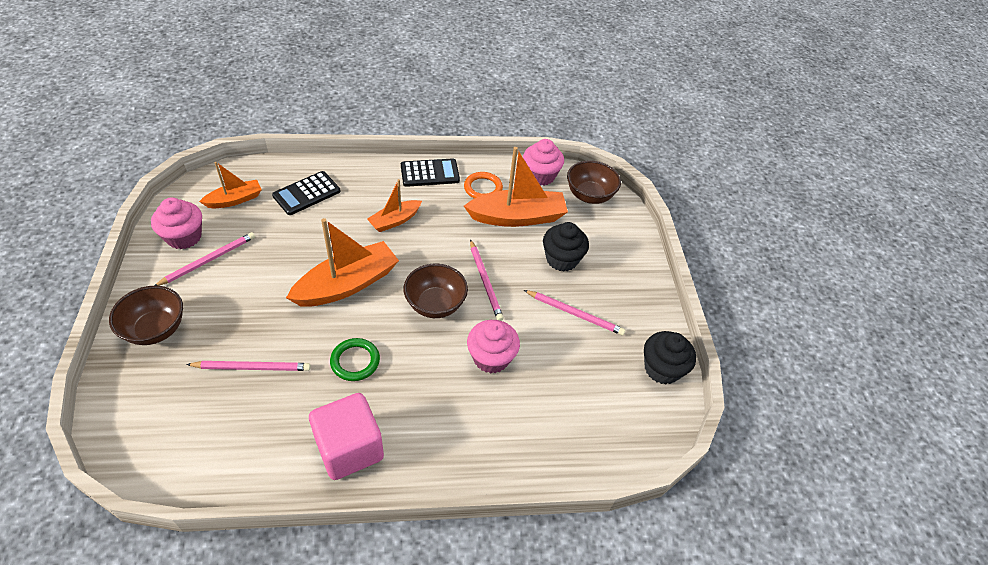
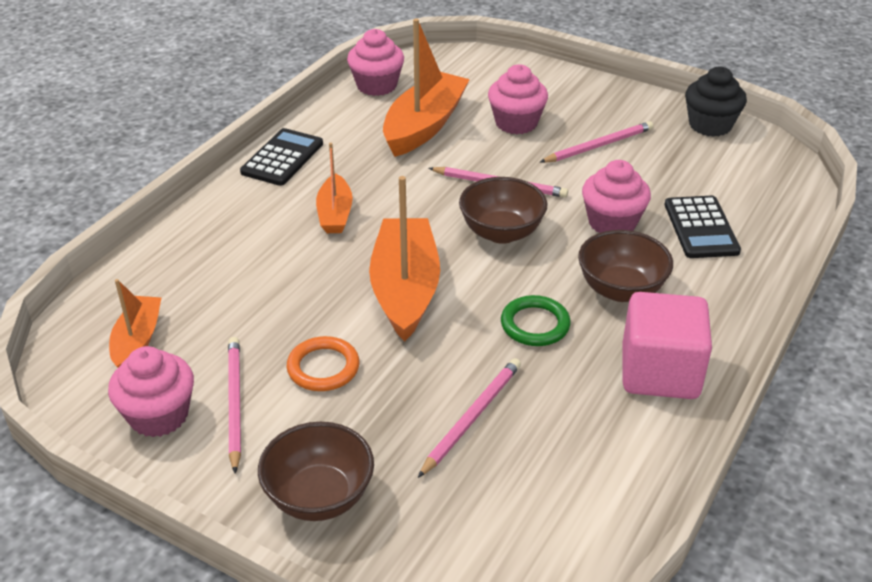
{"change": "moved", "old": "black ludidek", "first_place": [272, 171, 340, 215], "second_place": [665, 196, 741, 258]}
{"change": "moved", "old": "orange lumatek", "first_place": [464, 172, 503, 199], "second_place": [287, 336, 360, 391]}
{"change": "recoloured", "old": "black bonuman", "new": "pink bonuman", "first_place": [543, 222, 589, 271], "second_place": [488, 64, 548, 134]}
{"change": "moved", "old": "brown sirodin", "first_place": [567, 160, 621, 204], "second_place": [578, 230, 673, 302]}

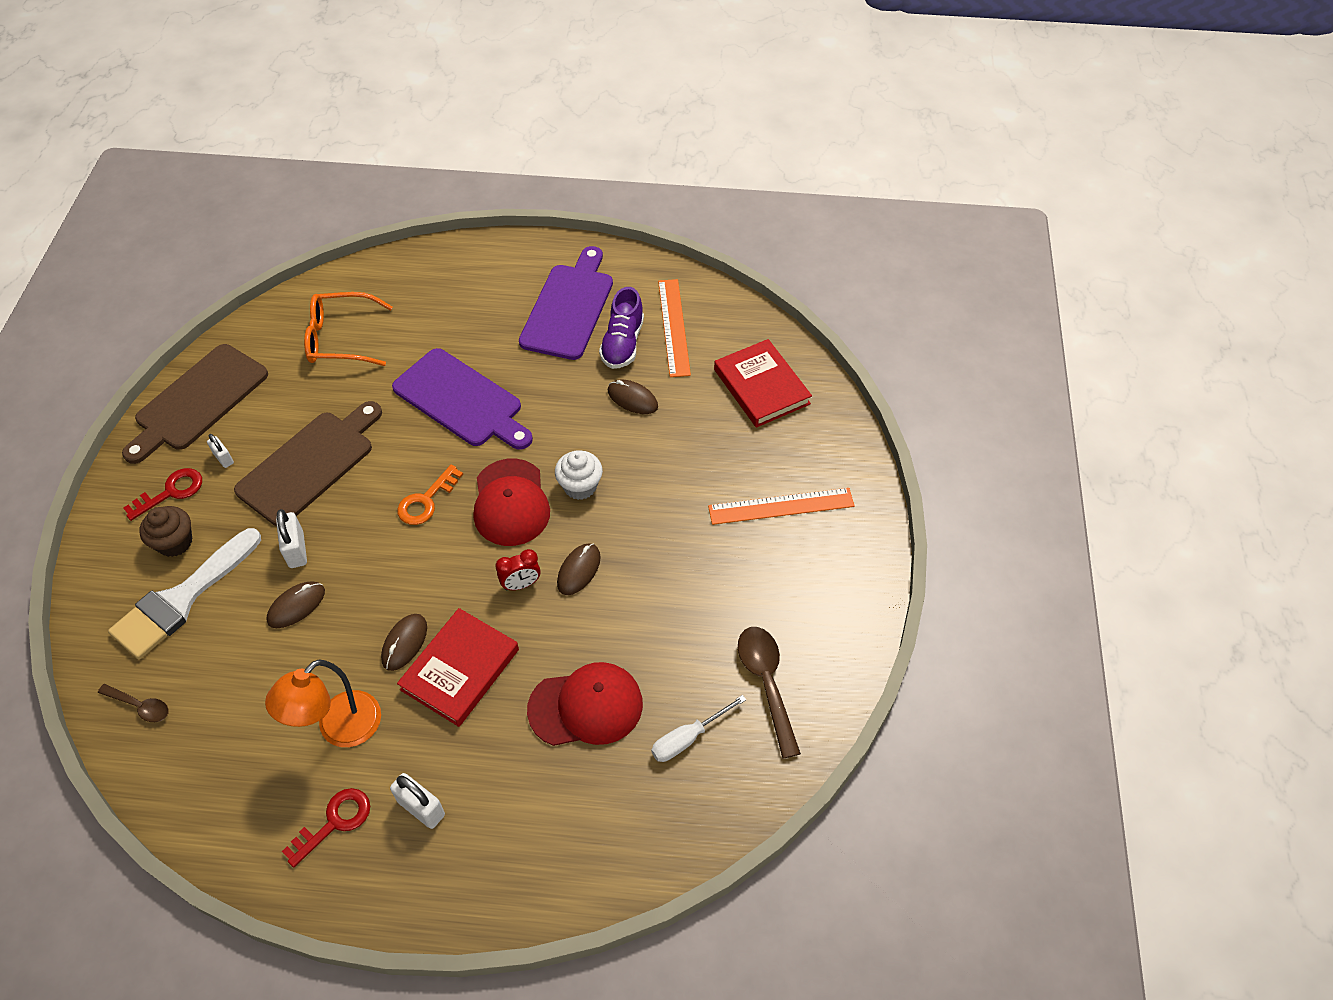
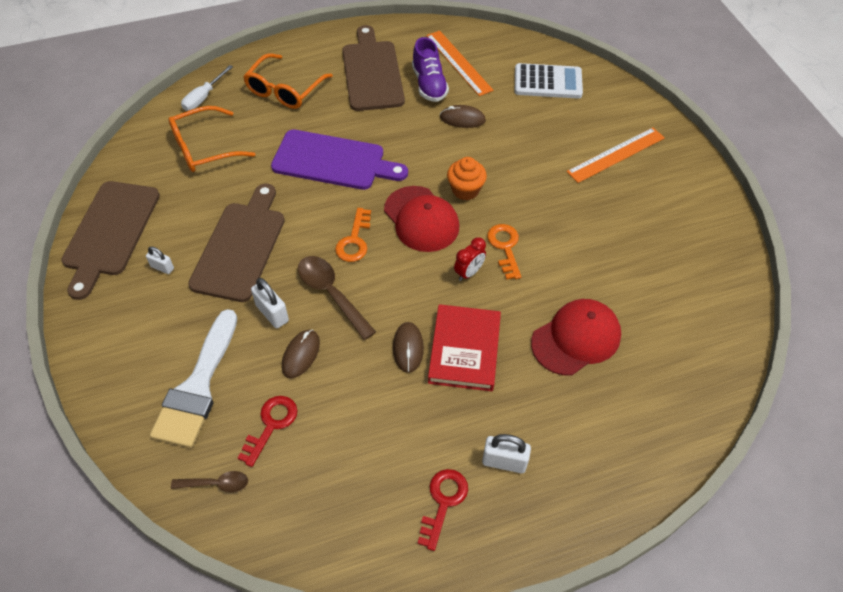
{"change": "moved", "old": "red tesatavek", "first_place": [123, 468, 202, 521], "second_place": [238, 396, 297, 467]}
{"change": "removed", "old": "brown bonuman", "first_place": [139, 506, 192, 557]}
{"change": "removed", "old": "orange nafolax", "first_place": [265, 659, 381, 747]}
{"change": "recoloured", "old": "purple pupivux", "new": "brown pupivux", "first_place": [519, 246, 613, 360], "second_place": [342, 25, 405, 111]}
{"change": "recoloured", "old": "white bonuman", "new": "orange bonuman", "first_place": [555, 450, 603, 500], "second_place": [447, 157, 487, 200]}
{"change": "replaced", "old": "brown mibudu", "new": "orange tesatavek", "first_place": [557, 543, 601, 595], "second_place": [487, 224, 521, 280]}
{"change": "moved", "old": "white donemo", "first_place": [651, 695, 746, 762], "second_place": [181, 65, 233, 111]}
{"change": "replaced", "old": "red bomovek", "new": "white ludidek", "first_place": [714, 339, 812, 428], "second_place": [515, 63, 583, 99]}
{"change": "moved", "old": "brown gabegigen", "first_place": [738, 627, 801, 759], "second_place": [298, 256, 376, 340]}
{"change": "added", "new": "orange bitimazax", "second_place": [243, 53, 333, 109]}

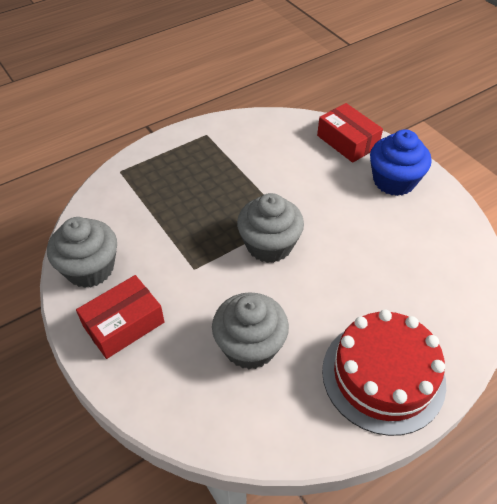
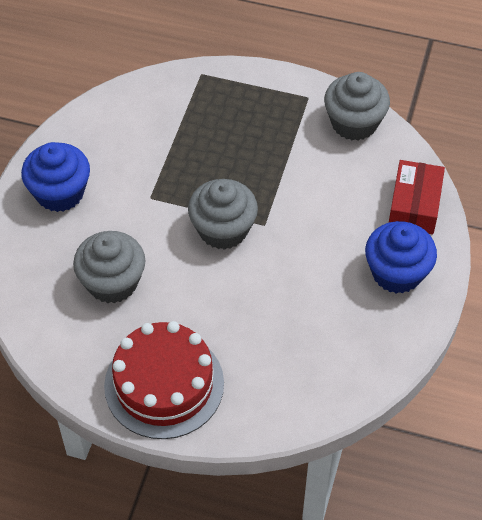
{"change": "moved", "old": "grey bonuman", "first_place": [47, 217, 117, 288], "second_place": [324, 72, 390, 141]}
{"change": "replaced", "old": "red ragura", "new": "blue bonuman", "first_place": [76, 275, 165, 359], "second_place": [21, 142, 90, 212]}

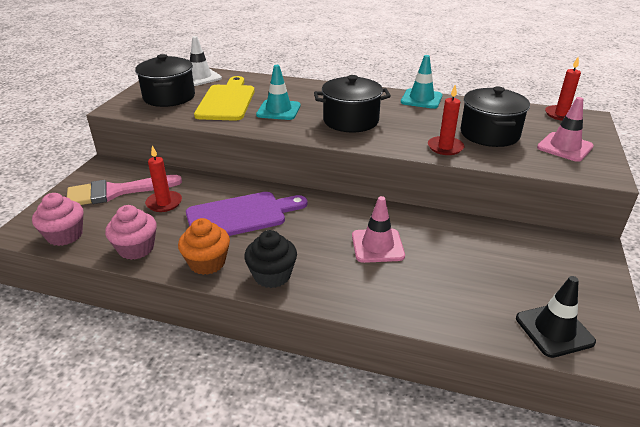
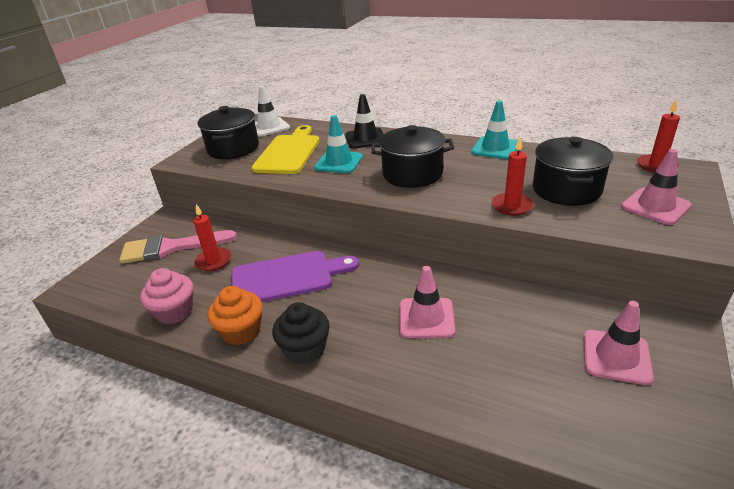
{"change": "removed", "old": "pink bonuman", "first_place": [32, 193, 84, 246]}
{"change": "moved", "old": "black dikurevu", "first_place": [516, 276, 596, 358], "second_place": [346, 94, 383, 149]}
{"change": "added", "new": "pink dikurevu", "second_place": [584, 301, 654, 385]}

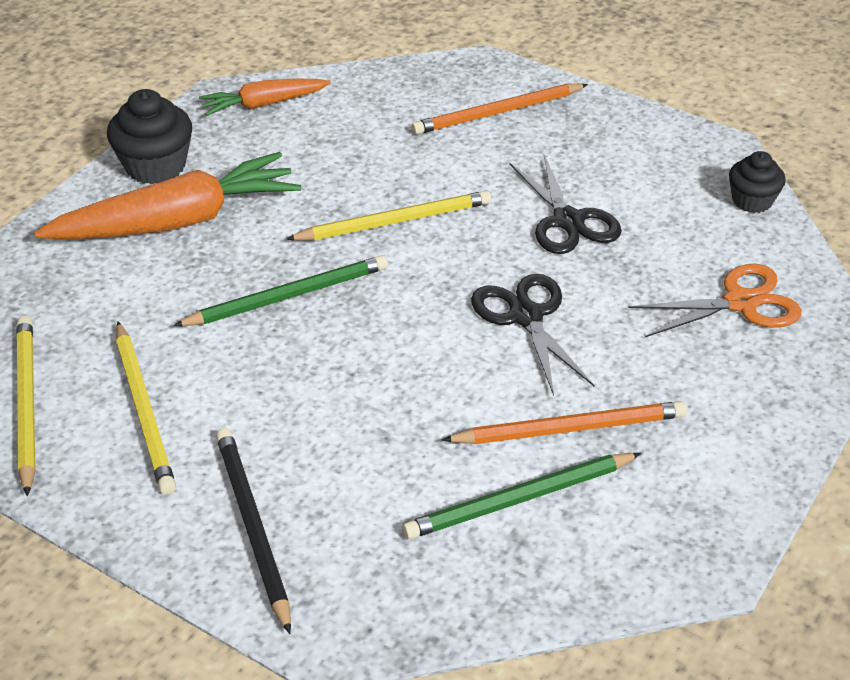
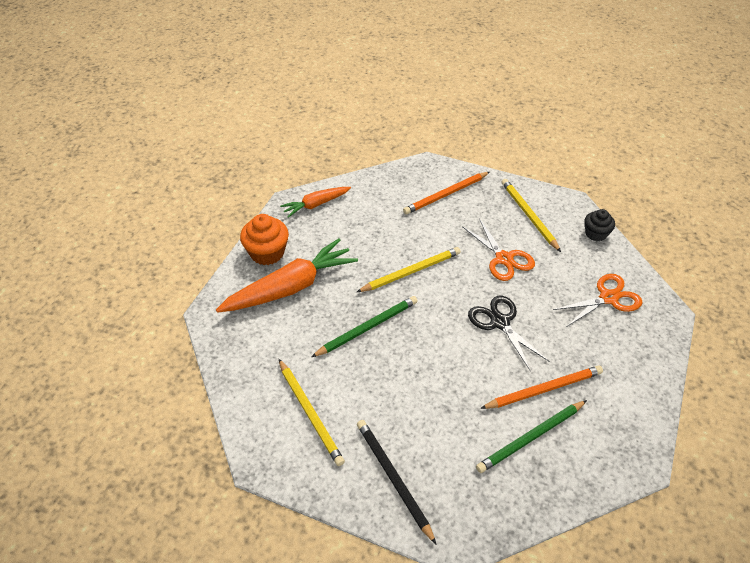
{"change": "moved", "old": "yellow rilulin", "first_place": [16, 316, 36, 496], "second_place": [502, 179, 561, 252]}
{"change": "recoloured", "old": "black bonuman", "new": "orange bonuman", "first_place": [107, 89, 192, 184], "second_place": [240, 214, 289, 265]}
{"change": "recoloured", "old": "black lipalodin", "new": "orange lipalodin", "first_place": [509, 155, 622, 254], "second_place": [462, 218, 535, 281]}

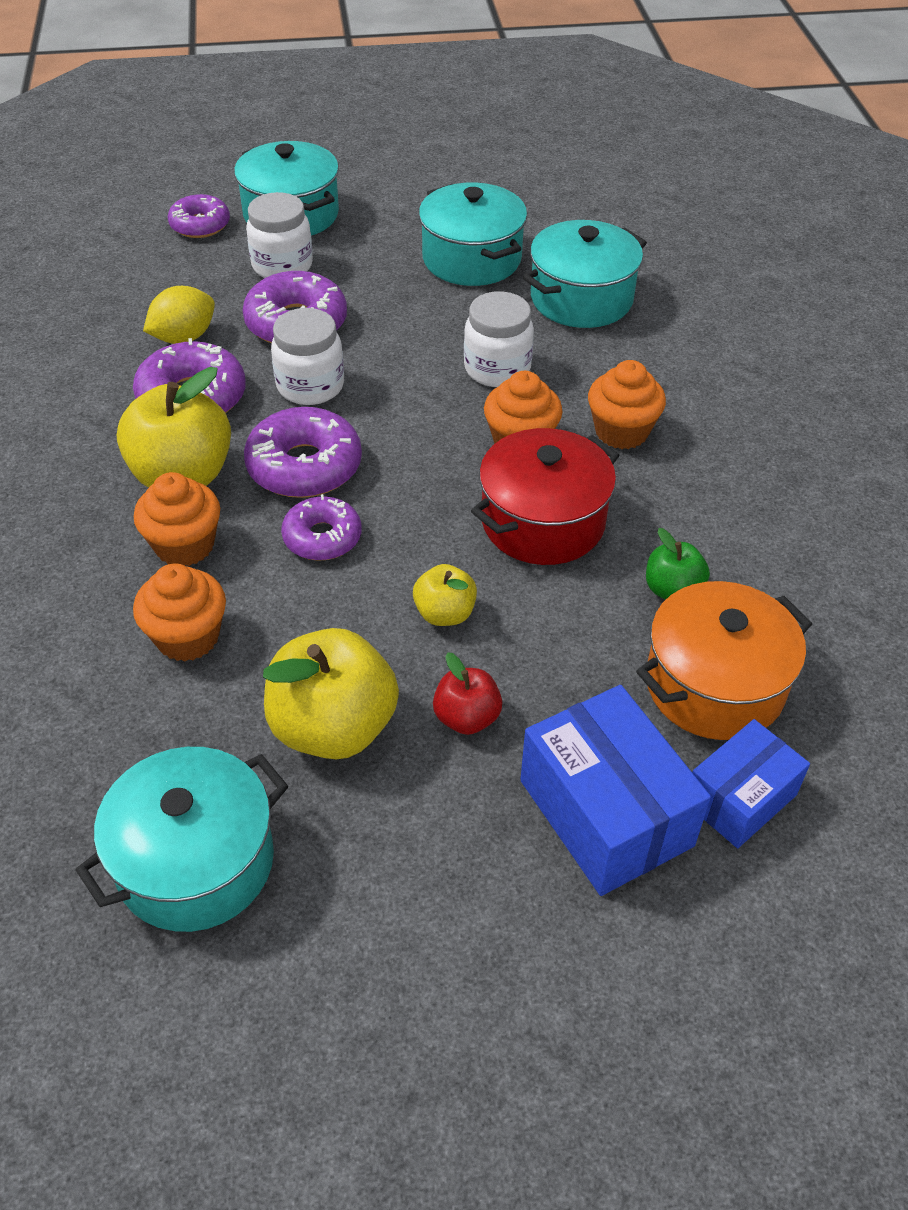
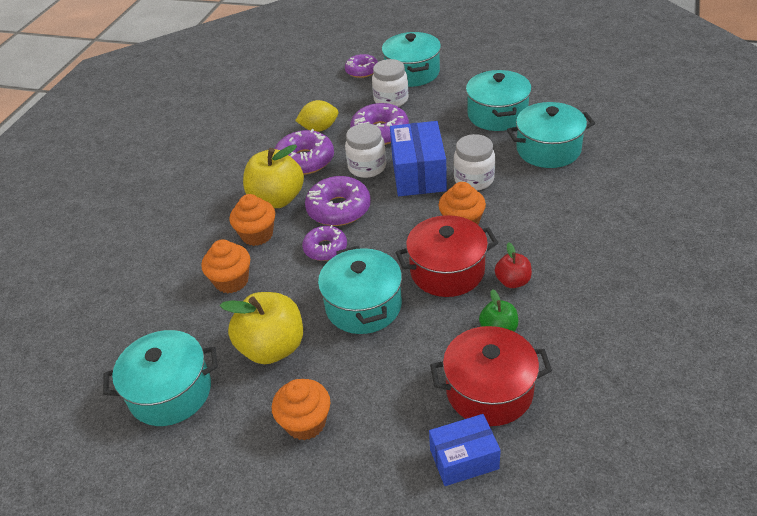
{"change": "replaced", "old": "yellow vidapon", "new": "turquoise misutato", "first_place": [413, 564, 477, 626], "second_place": [318, 246, 402, 334]}
{"change": "moved", "old": "red vidapon", "first_place": [433, 652, 502, 735], "second_place": [495, 242, 532, 288]}
{"change": "moved", "old": "blue ragura", "first_place": [520, 685, 711, 896], "second_place": [390, 121, 447, 196]}
{"change": "moved", "old": "orange bonuman", "first_place": [588, 360, 666, 449], "second_place": [272, 379, 331, 440]}
{"change": "recoloured", "old": "orange misutato", "new": "red misutato", "first_place": [636, 581, 812, 740], "second_place": [430, 326, 552, 426]}

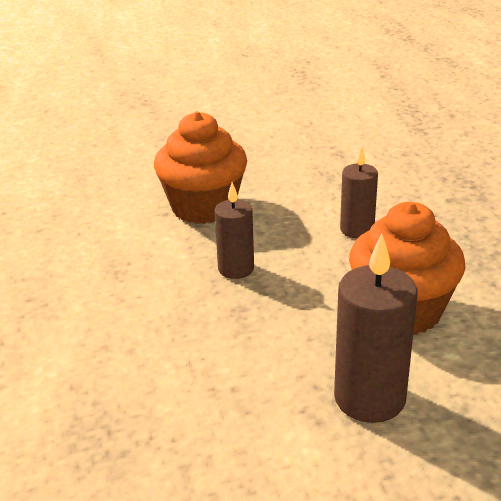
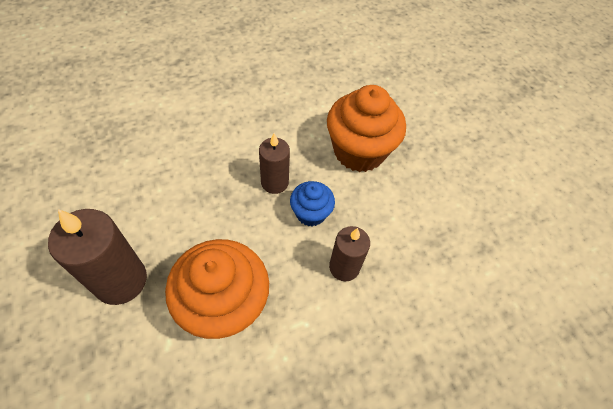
{"change": "added", "new": "blue bonuman", "second_place": [290, 181, 335, 227]}

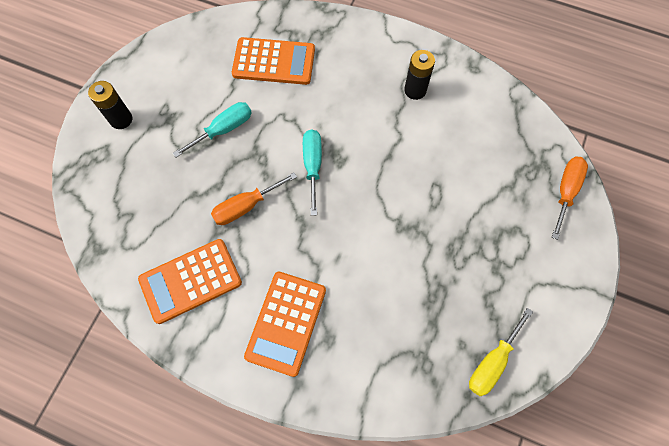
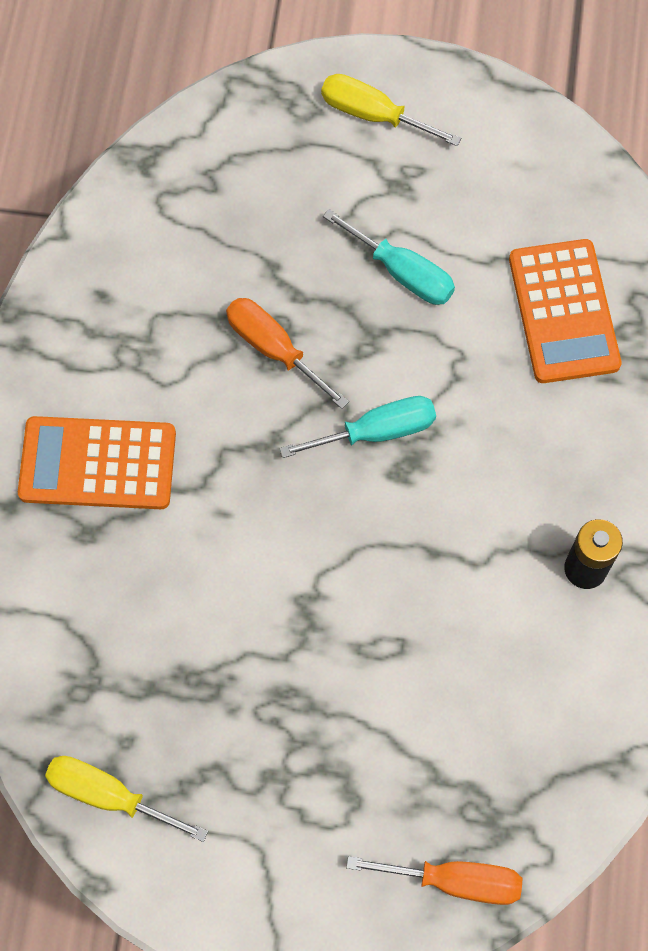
{"change": "replaced", "old": "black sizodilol", "new": "yellow donemo", "first_place": [88, 81, 132, 129], "second_place": [321, 74, 461, 146]}
{"change": "removed", "old": "orange ludidek", "first_place": [138, 239, 242, 324]}

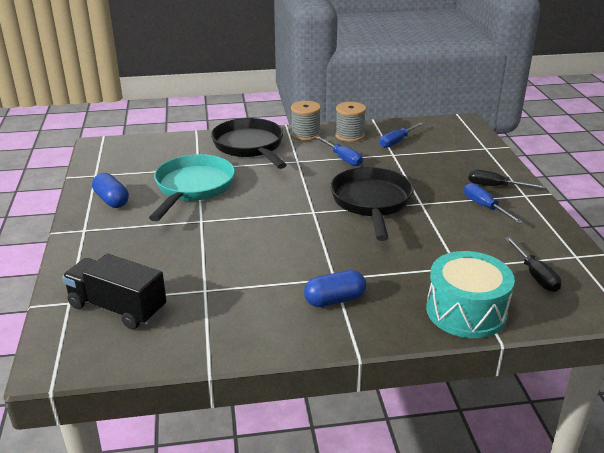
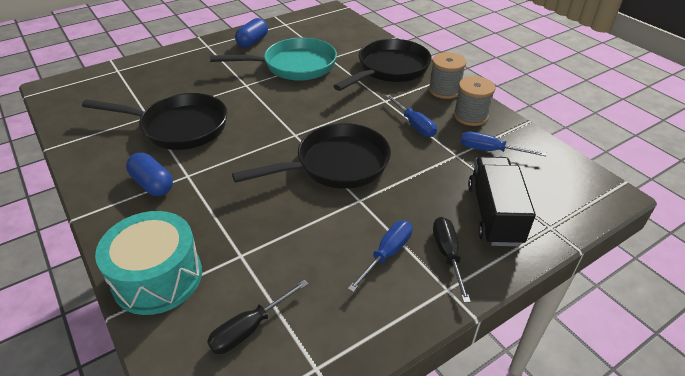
{"change": "moved", "old": "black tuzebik", "first_place": [62, 254, 166, 329], "second_place": [468, 157, 536, 246]}
{"change": "turned", "old": "blue donemo", "first_place": [315, 136, 363, 166], "second_place": [386, 95, 437, 137], "degrees": -60}
{"change": "added", "new": "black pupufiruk", "second_place": [82, 93, 227, 150]}

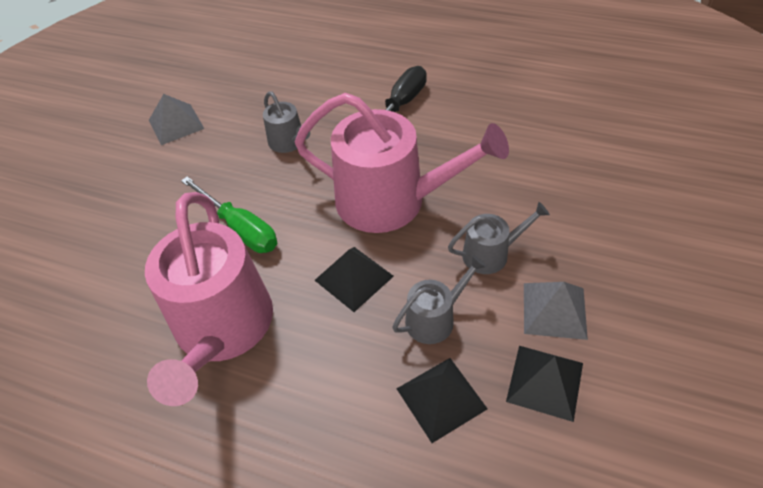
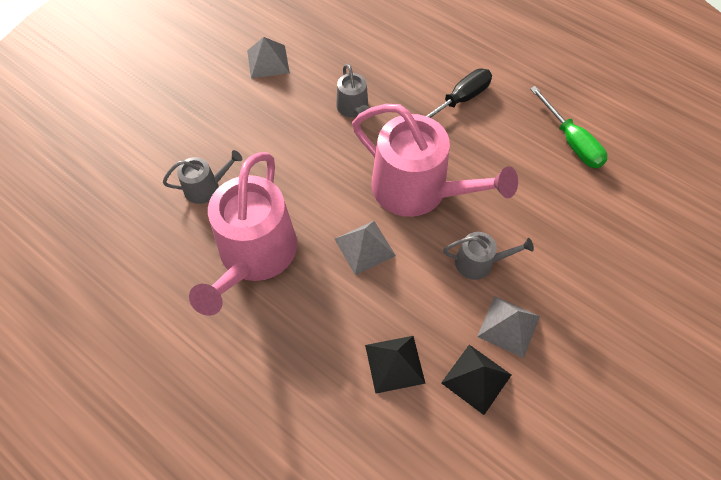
{"change": "moved", "old": "green donemo", "first_place": [181, 176, 277, 253], "second_place": [530, 86, 607, 168]}
{"change": "recoloured", "old": "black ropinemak", "new": "grey ropinemak", "first_place": [315, 247, 394, 312], "second_place": [335, 221, 396, 275]}
{"change": "moved", "old": "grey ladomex", "first_place": [392, 255, 487, 344], "second_place": [163, 150, 242, 204]}

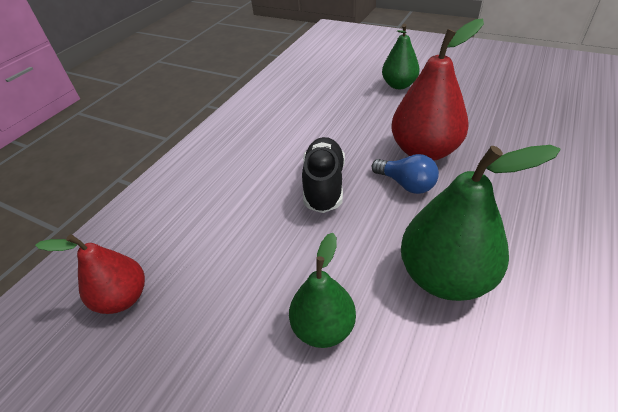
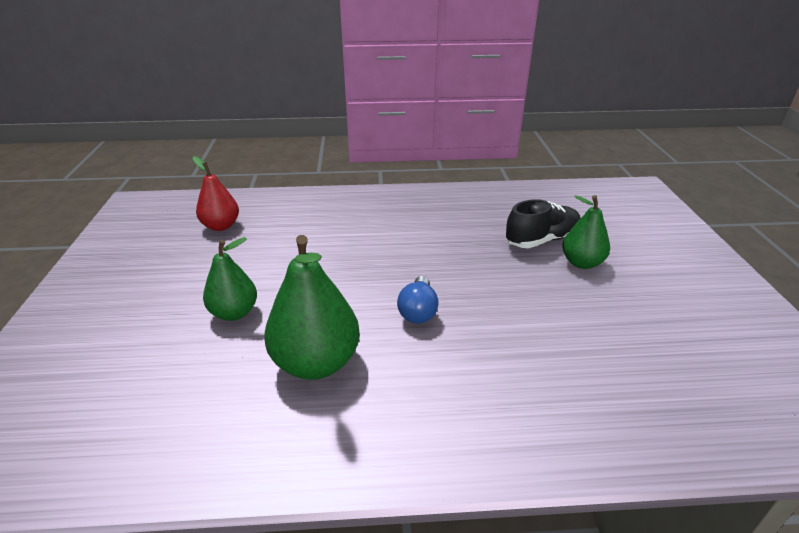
{"change": "moved", "old": "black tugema", "first_place": [302, 137, 345, 213], "second_place": [506, 199, 581, 248]}
{"change": "removed", "old": "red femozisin", "first_place": [391, 19, 484, 161]}

